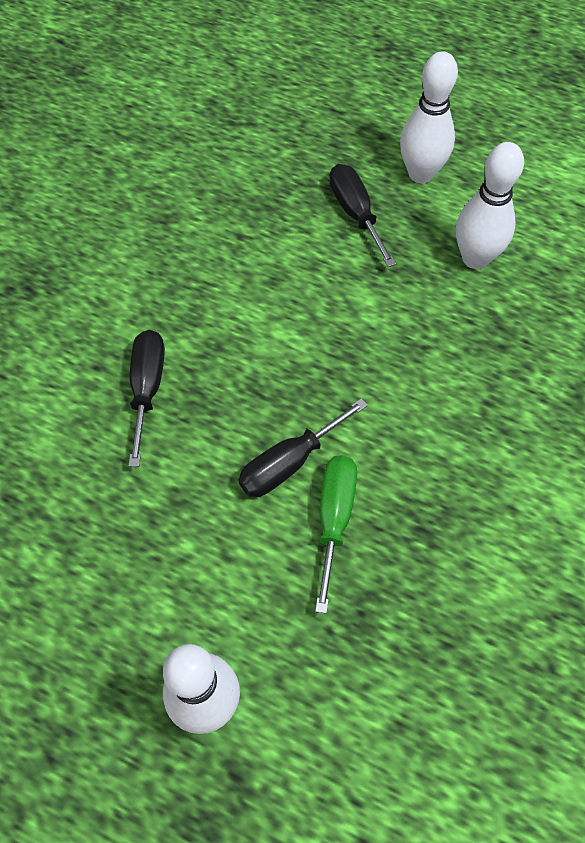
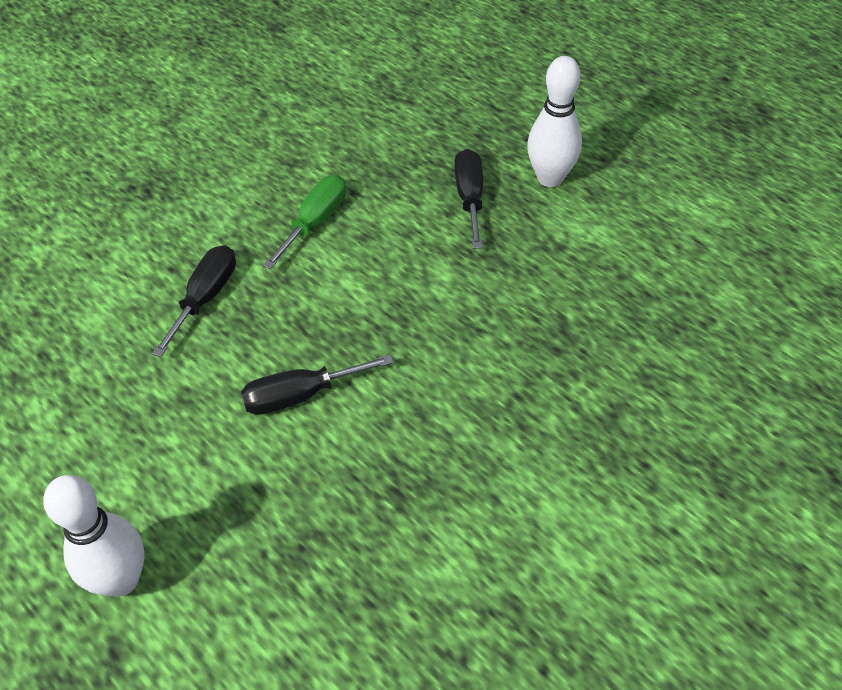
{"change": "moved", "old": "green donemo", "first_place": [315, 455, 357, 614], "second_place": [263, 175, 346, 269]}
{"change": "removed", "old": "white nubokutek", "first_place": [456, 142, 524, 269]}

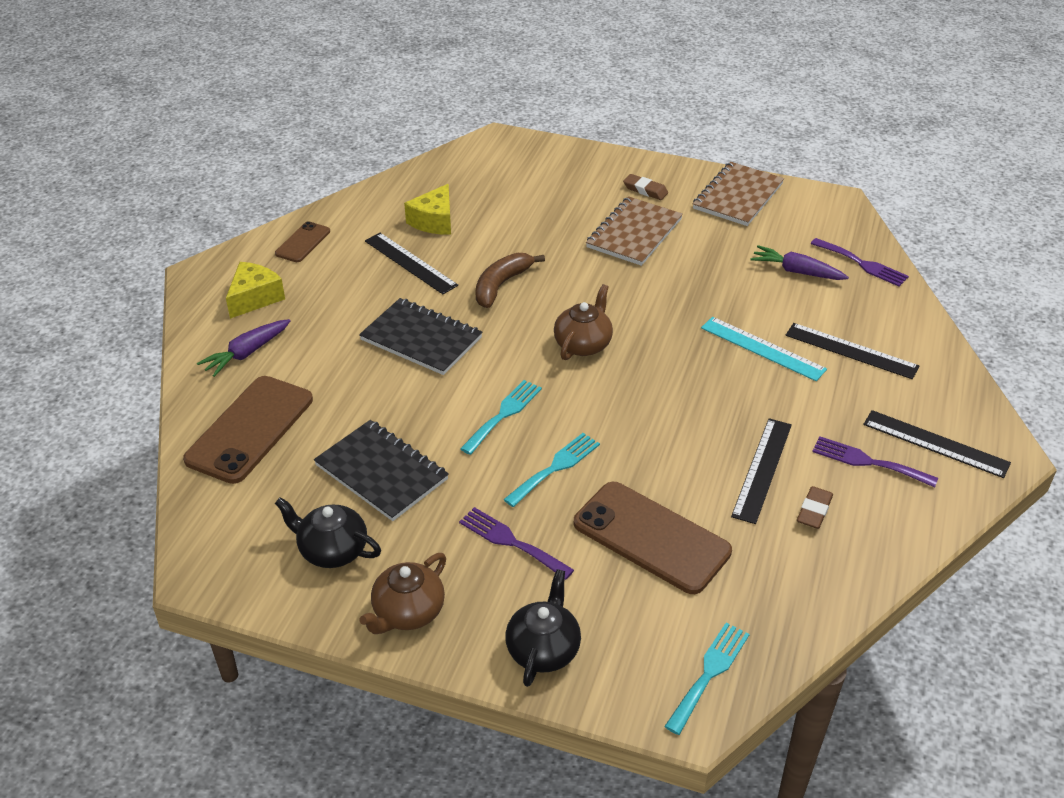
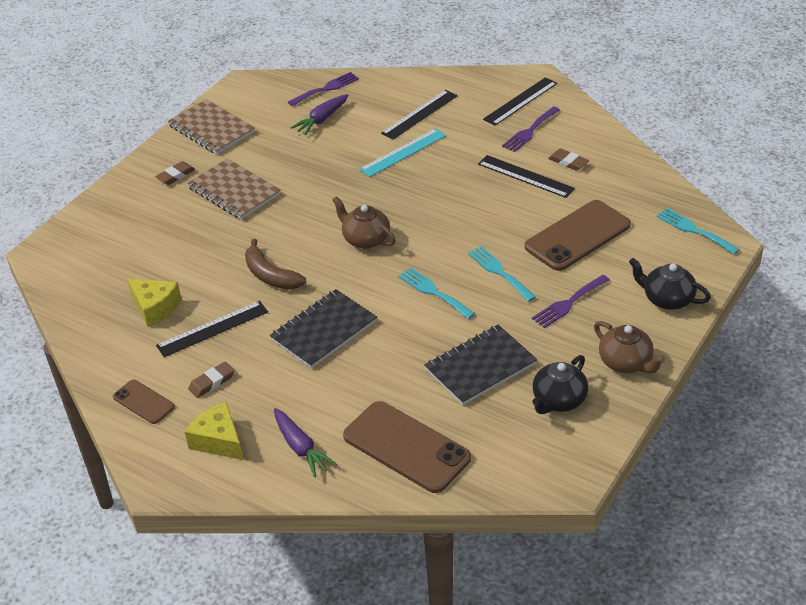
{"change": "added", "new": "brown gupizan", "second_place": [188, 362, 235, 398]}

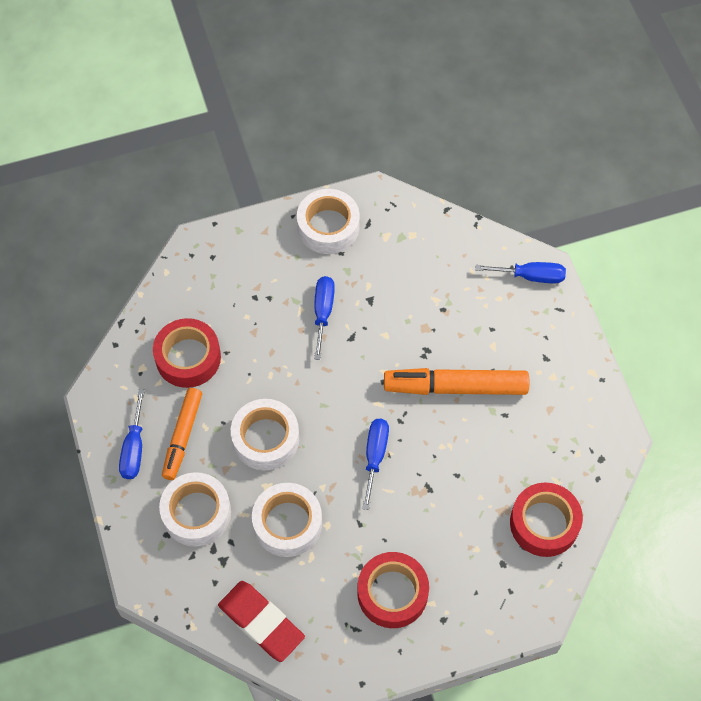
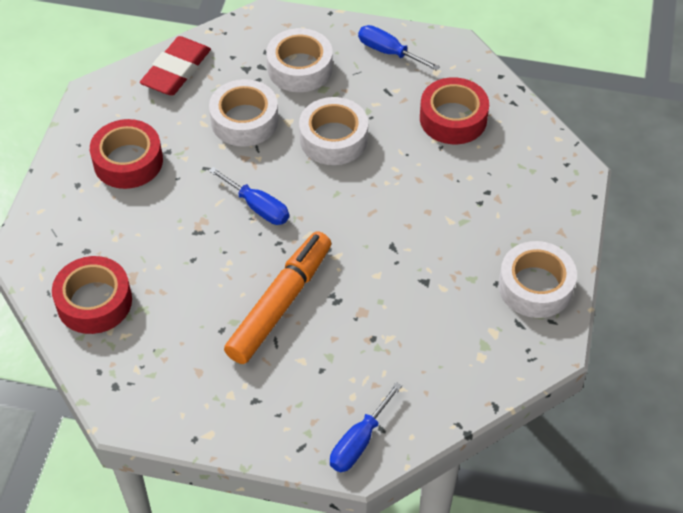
{"change": "removed", "old": "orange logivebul", "first_place": [162, 388, 202, 480]}
{"change": "turned", "old": "red gupizan", "first_place": [218, 581, 305, 662], "second_place": [140, 36, 211, 96], "degrees": -45}
{"change": "removed", "old": "blue donemo", "first_place": [314, 276, 335, 360]}

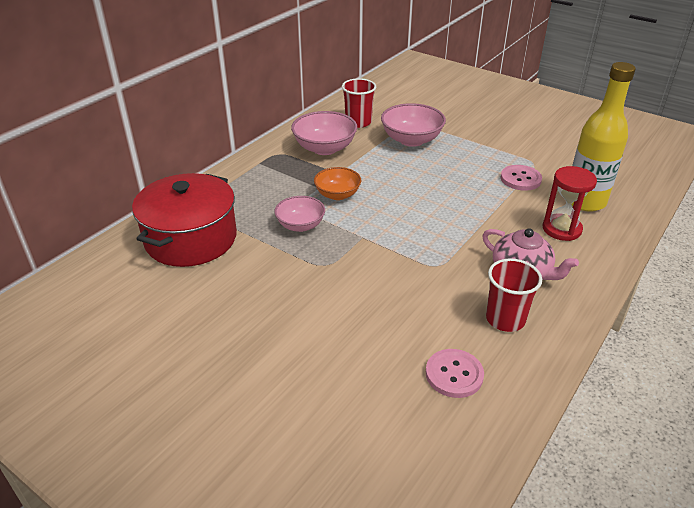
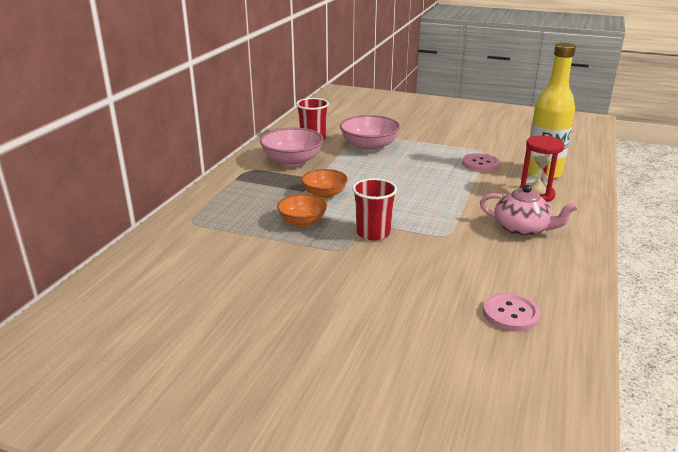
{"change": "removed", "old": "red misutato", "first_place": [132, 173, 237, 267]}
{"change": "recoloured", "old": "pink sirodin", "new": "orange sirodin", "first_place": [274, 196, 325, 232], "second_place": [277, 194, 327, 227]}
{"change": "moved", "old": "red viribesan", "first_place": [486, 258, 542, 332], "second_place": [352, 178, 397, 241]}

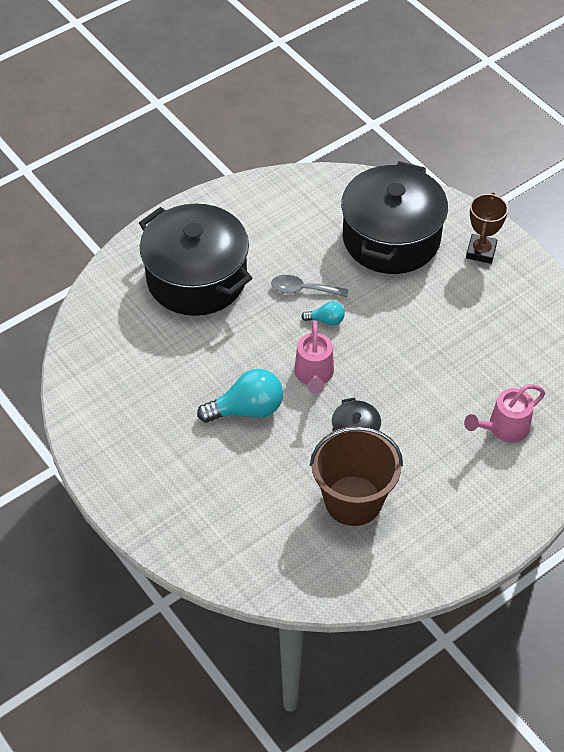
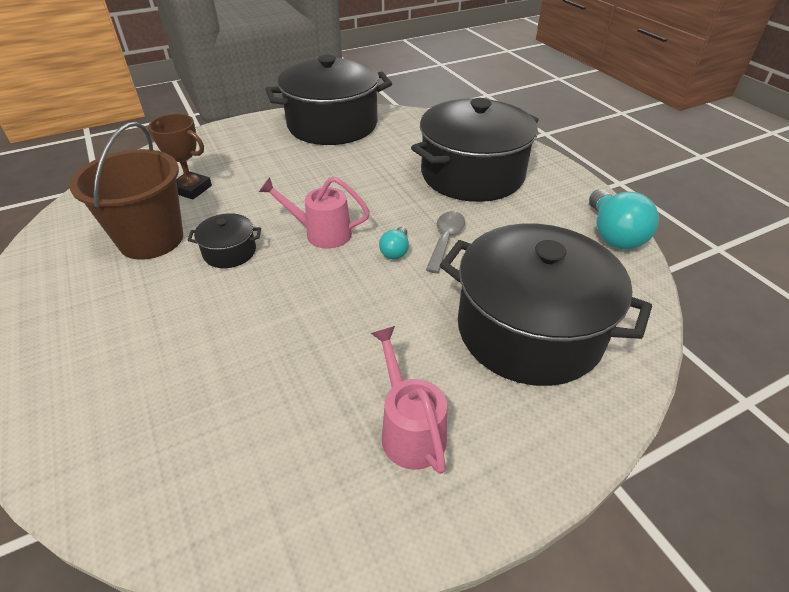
{"change": "moved", "old": "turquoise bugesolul", "first_place": [197, 369, 283, 423], "second_place": [589, 189, 659, 249]}
{"change": "moved", "old": "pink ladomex", "first_place": [464, 384, 546, 442], "second_place": [371, 326, 447, 474]}
{"change": "moved", "old": "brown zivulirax", "first_place": [466, 193, 508, 264], "second_place": [148, 114, 212, 200]}
{"change": "added", "new": "black misutato", "second_place": [265, 55, 392, 145]}

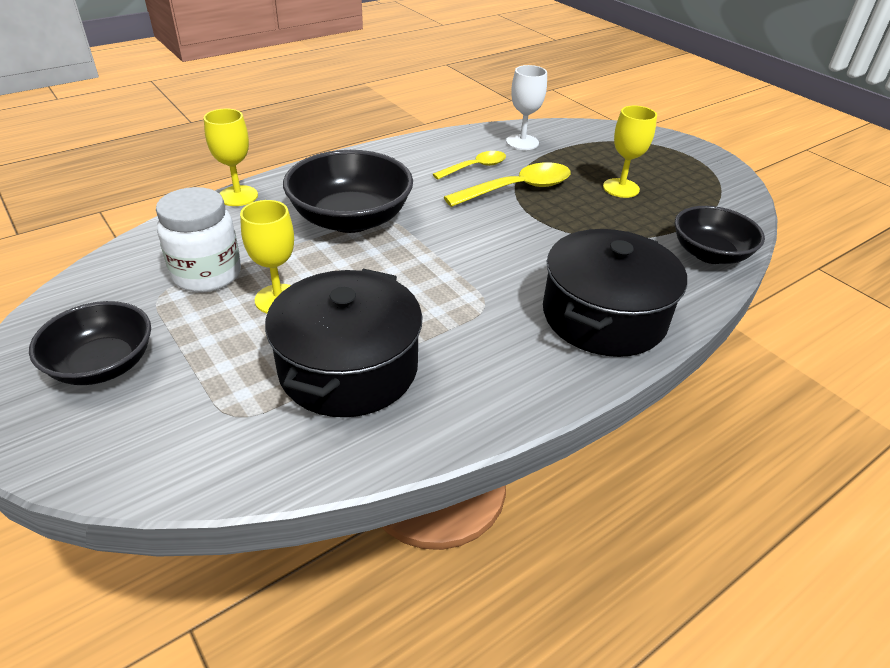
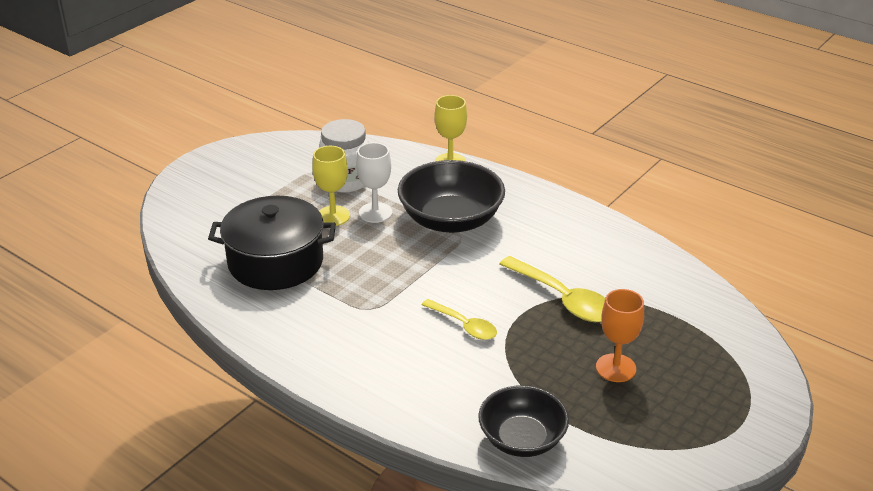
{"change": "removed", "old": "black sirodin", "first_place": [29, 301, 151, 385]}
{"change": "moved", "old": "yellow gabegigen", "first_place": [433, 151, 506, 179], "second_place": [422, 299, 497, 340]}
{"change": "moved", "old": "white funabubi", "first_place": [506, 65, 547, 150], "second_place": [356, 142, 392, 223]}
{"change": "removed", "old": "black misutato", "first_place": [543, 229, 687, 357]}
{"change": "recoloured", "old": "yellow funabubi", "new": "orange funabubi", "first_place": [603, 105, 657, 198], "second_place": [596, 289, 644, 382]}

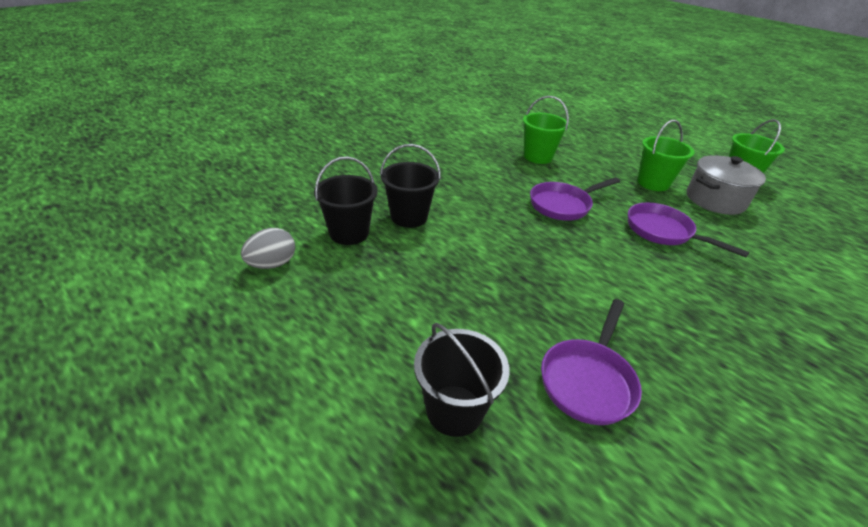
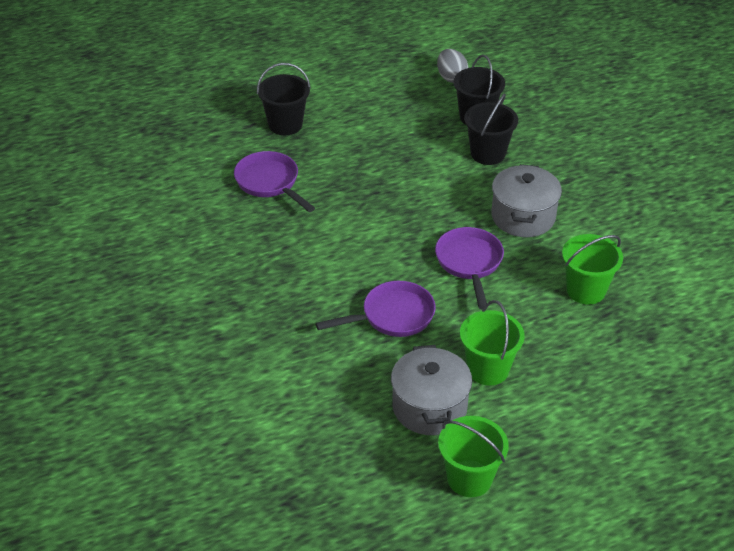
{"change": "added", "new": "grey misutato", "second_place": [491, 164, 562, 237]}

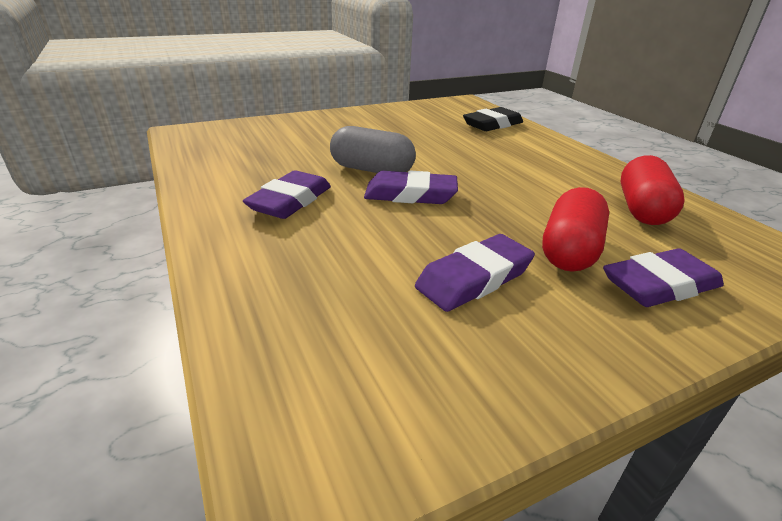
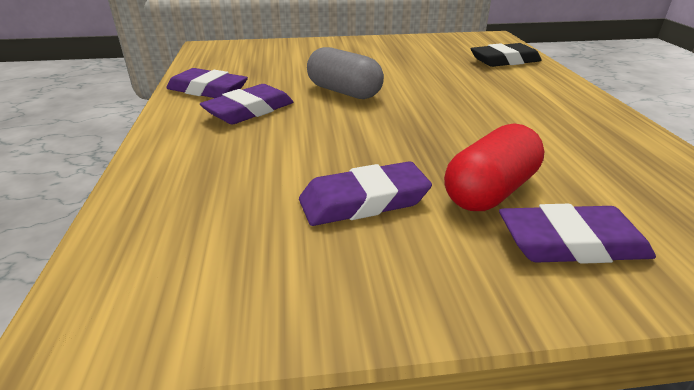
{"change": "moved", "old": "purple gupizan", "first_place": [364, 171, 458, 204], "second_place": [166, 68, 248, 98]}
{"change": "removed", "old": "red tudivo", "first_place": [620, 155, 685, 225]}

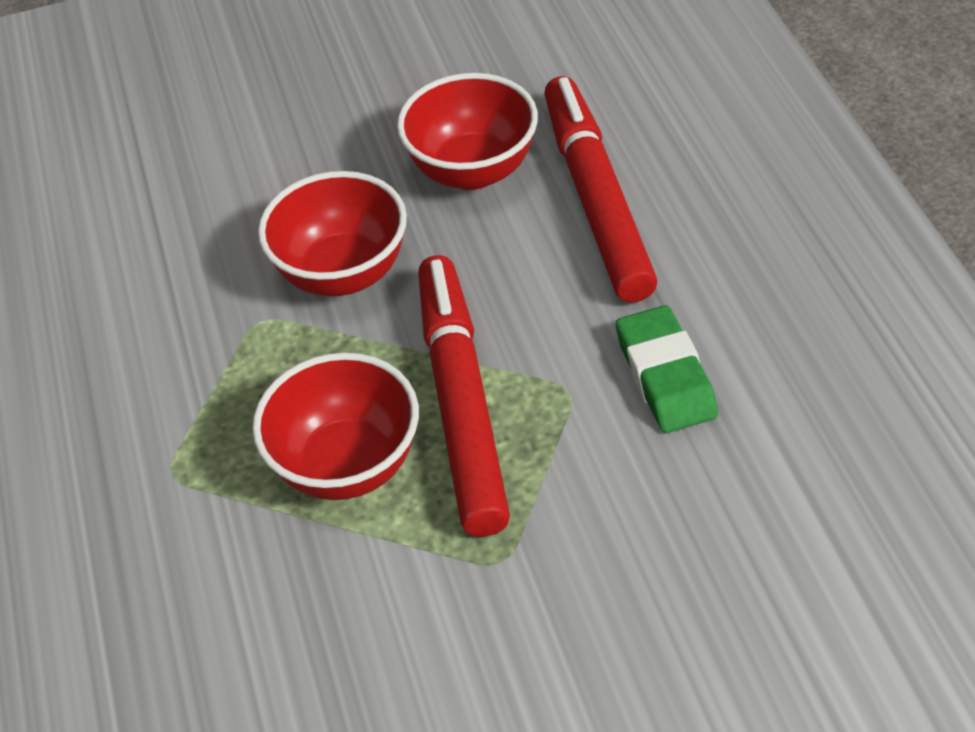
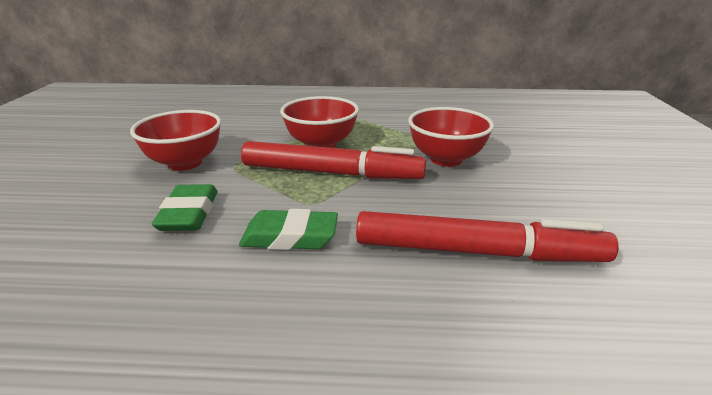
{"change": "moved", "old": "red sirodin", "first_place": [397, 73, 538, 190], "second_place": [130, 110, 221, 171]}
{"change": "added", "new": "green gupizan", "second_place": [151, 184, 217, 231]}

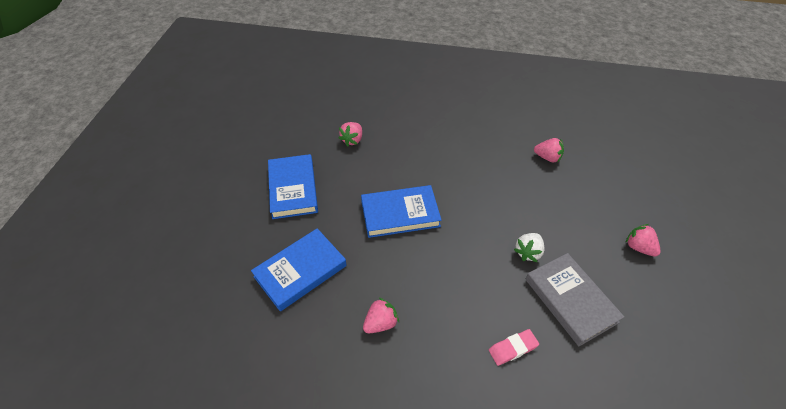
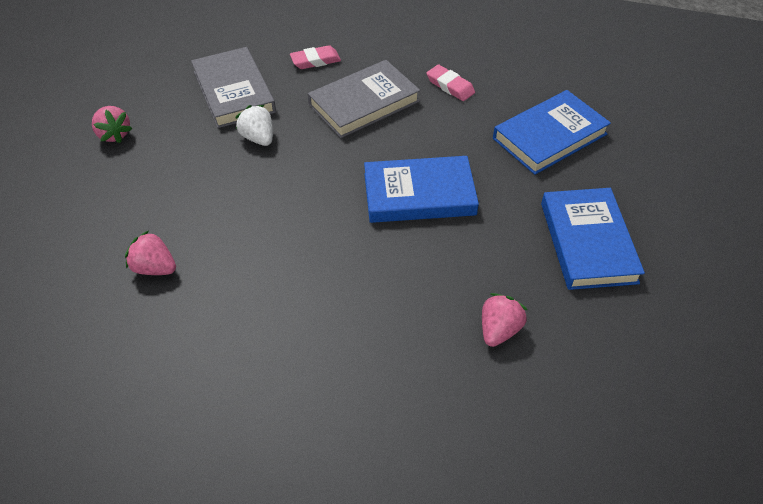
{"change": "replaced", "old": "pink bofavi", "new": "pink gupizan", "first_place": [363, 297, 399, 333], "second_place": [426, 64, 475, 101]}
{"change": "turned", "old": "white bofavi", "first_place": [514, 233, 545, 262], "second_place": [235, 105, 273, 146], "degrees": -75}
{"change": "added", "new": "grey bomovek", "second_place": [308, 60, 420, 138]}

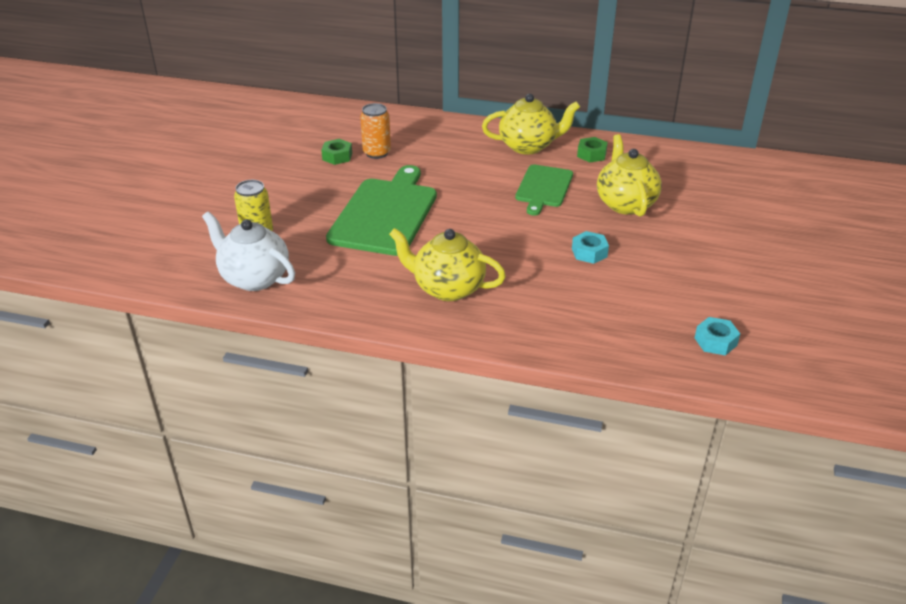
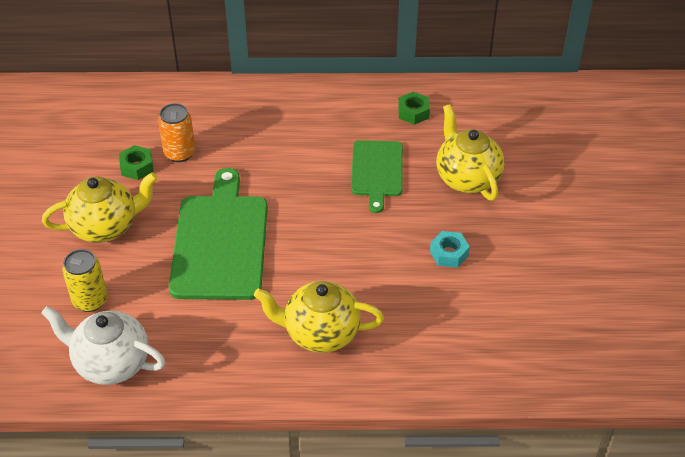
{"change": "moved", "old": "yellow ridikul", "first_place": [482, 94, 580, 155], "second_place": [42, 172, 157, 243]}
{"change": "removed", "old": "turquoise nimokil", "first_place": [695, 317, 740, 356]}

